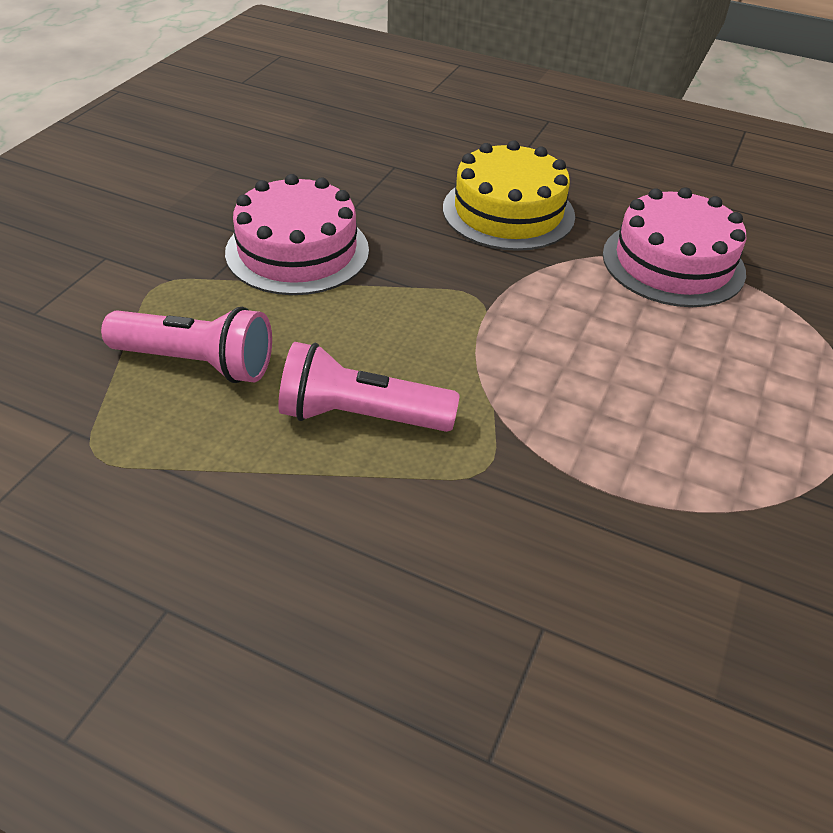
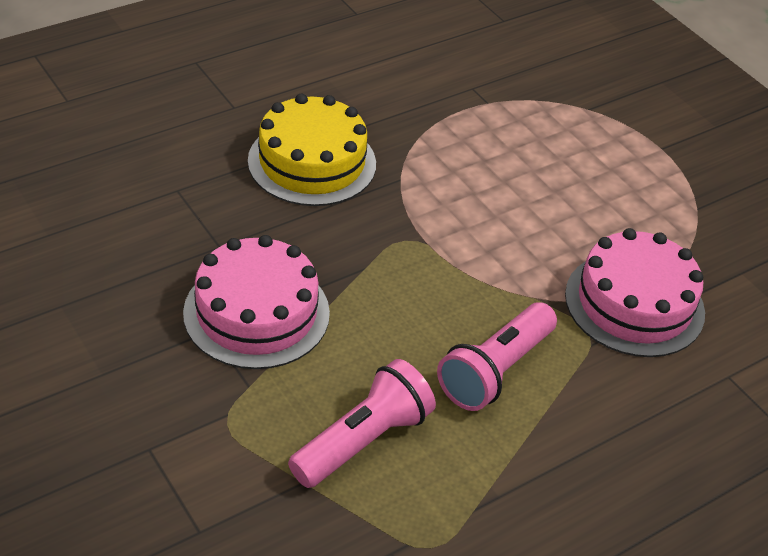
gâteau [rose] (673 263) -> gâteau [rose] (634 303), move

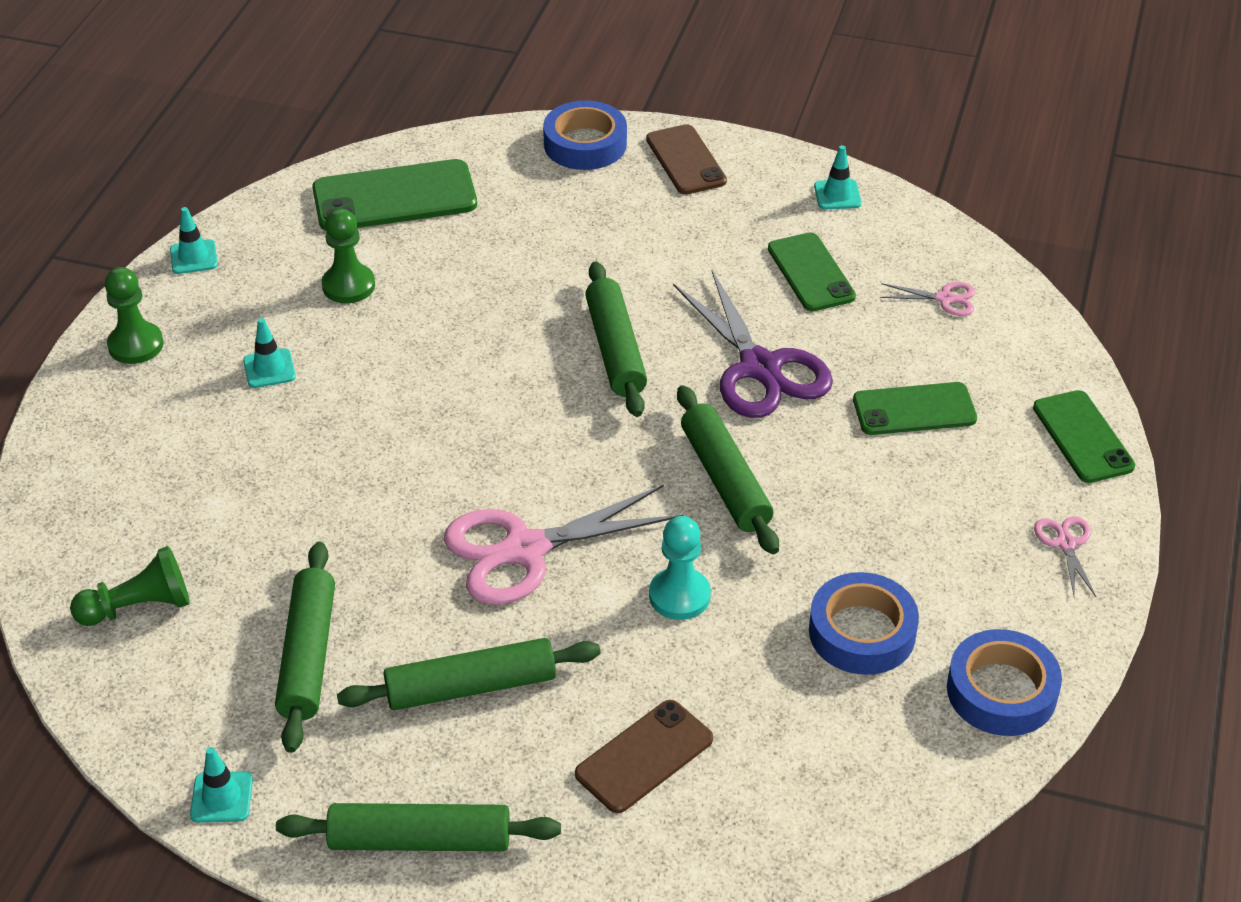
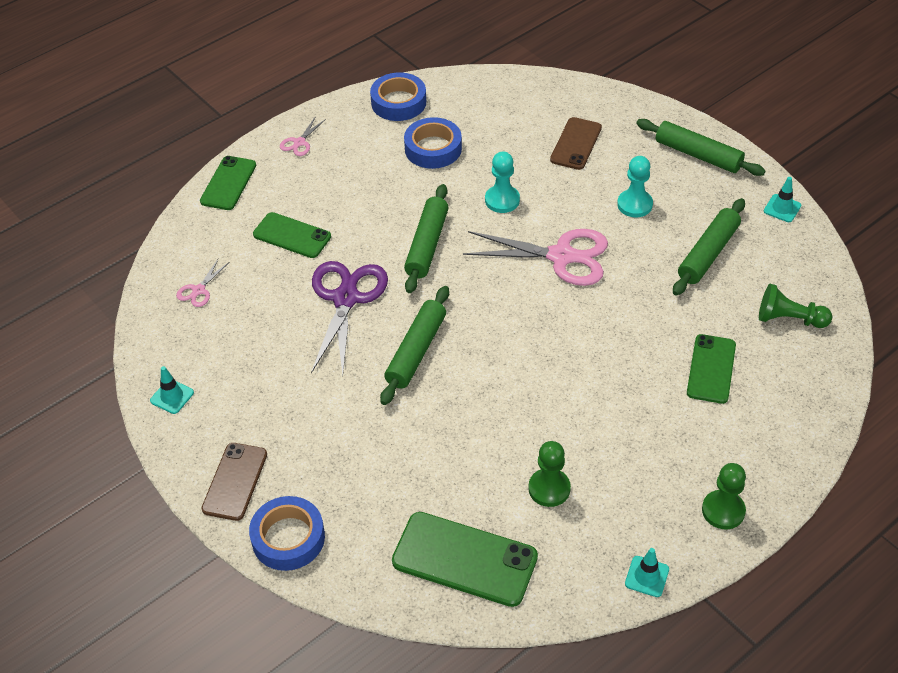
ciseaux [rose] (945 299) -> ciseaux [rose] (199 290), 105 degrees counterclockwise
téléphone [marron] (644 757) -> téléphone [marron] (576 144), 60 degrees counterclockwise
rouleau à pâtisserie [vert] (471 686) -> pion [turquoise] (634 204)
téléphone [vert] (810 273) -> téléphone [vert] (711 369), move
cône de chantier [turquoise] (269 369) -> none

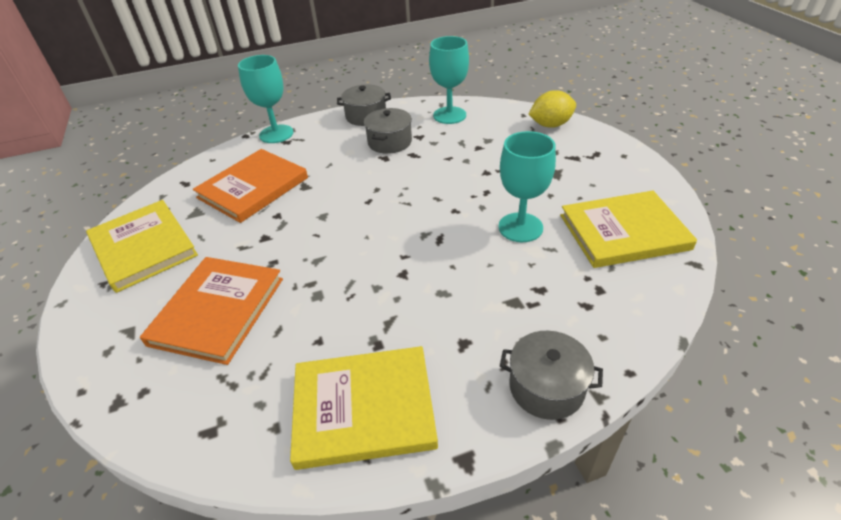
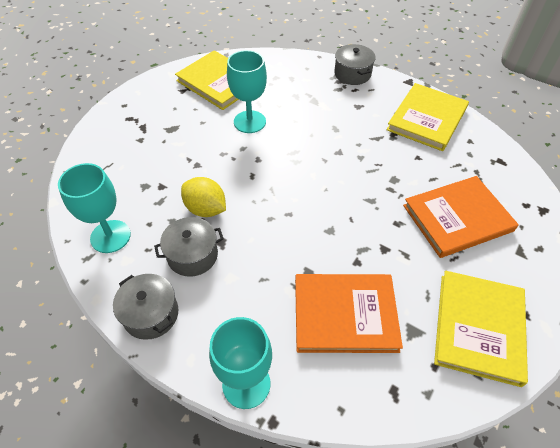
citron [jaune] (550 125) -> citron [jaune] (205 209), move
livre [jaune] (364 408) -> livre [jaune] (427 119), 75 degrees clockwise

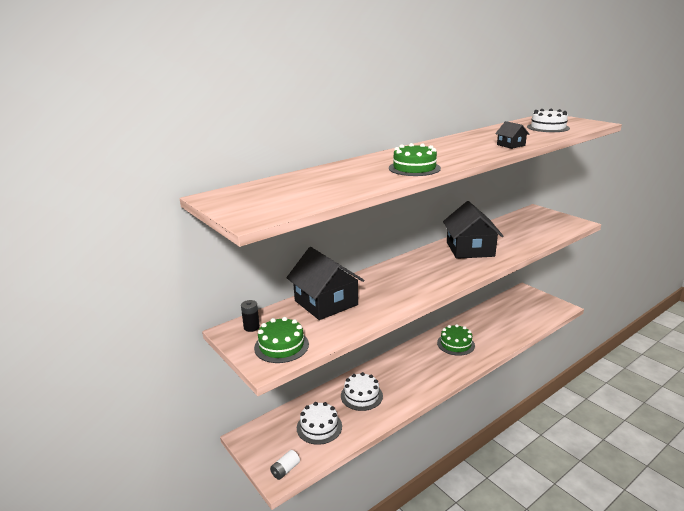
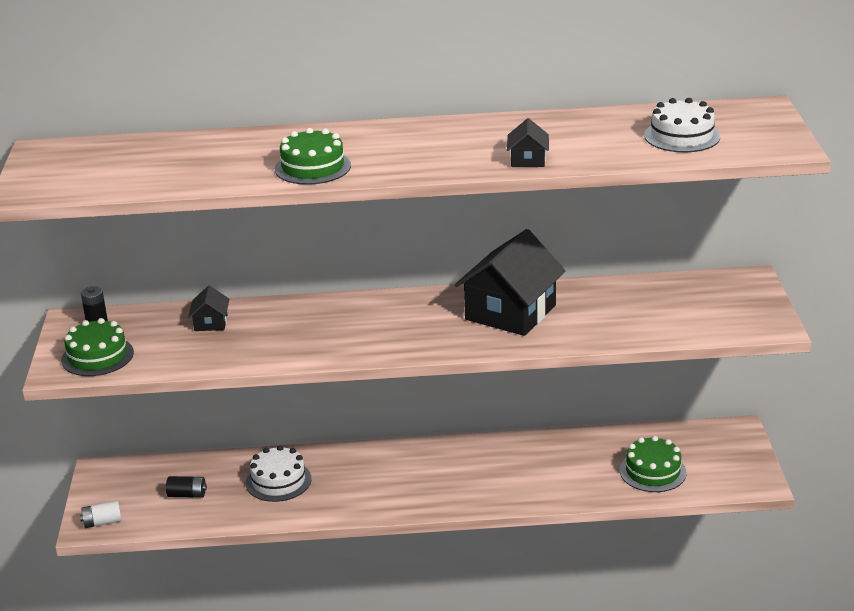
gâteau [blanc] (319 427) -> pile [noir] (187 495)
maison [noir] (326 303) -> maison [noir] (211 323), x0.45
gâteau [vert] (455 344) -> gâteau [vert] (652 471), move

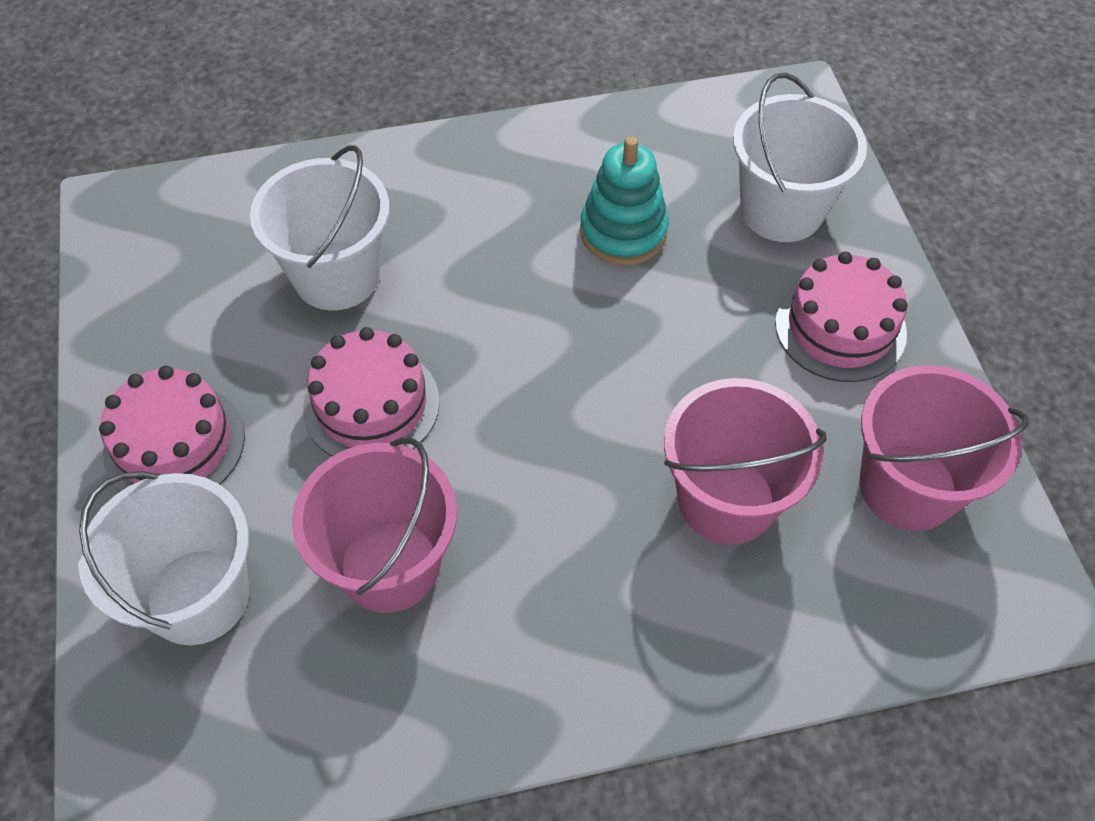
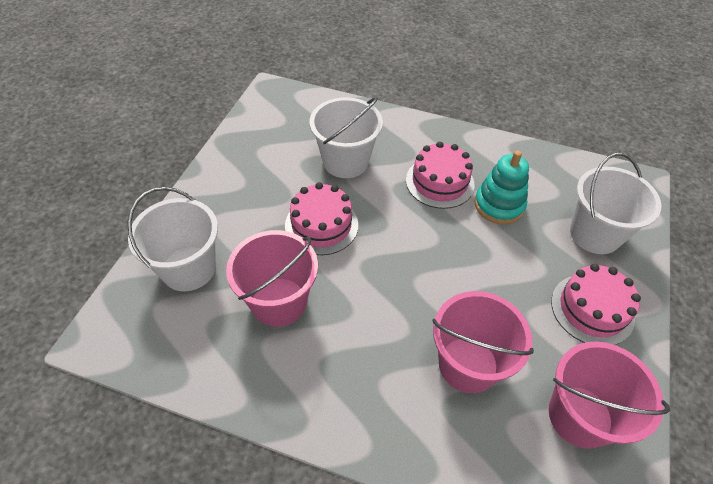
gâteau [rose] (174 444) -> gâteau [rose] (439 182), move

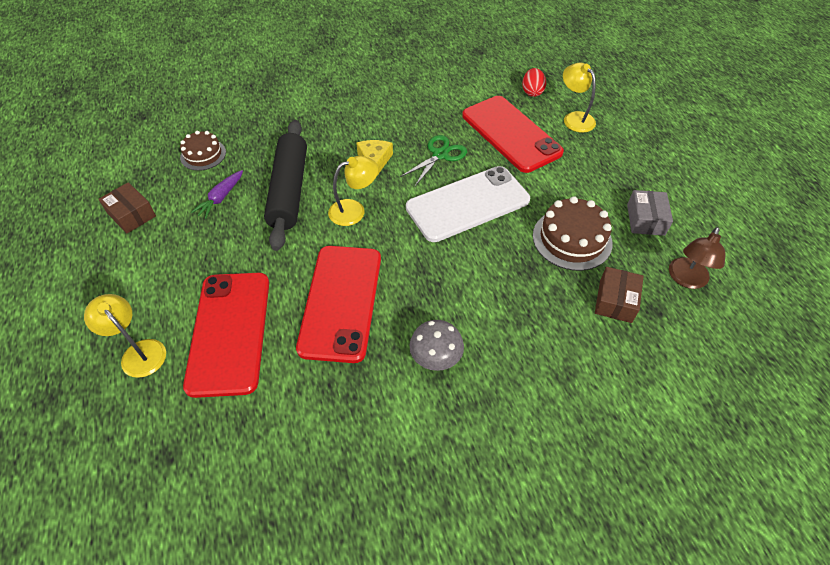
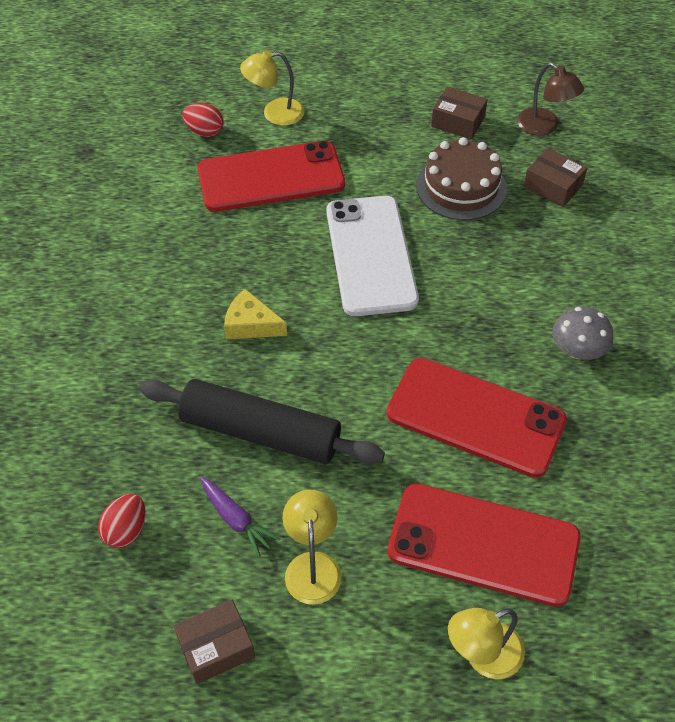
gâteau [marron] (203 155) -> œuf [rouge] (126 530)
lampe [jaune] (354 210) -> lampe [jaune] (312 566), move
boîte [gris] (645 220) -> boîte [marron] (458 122)
ciseaux [vert] (440 155) -> none

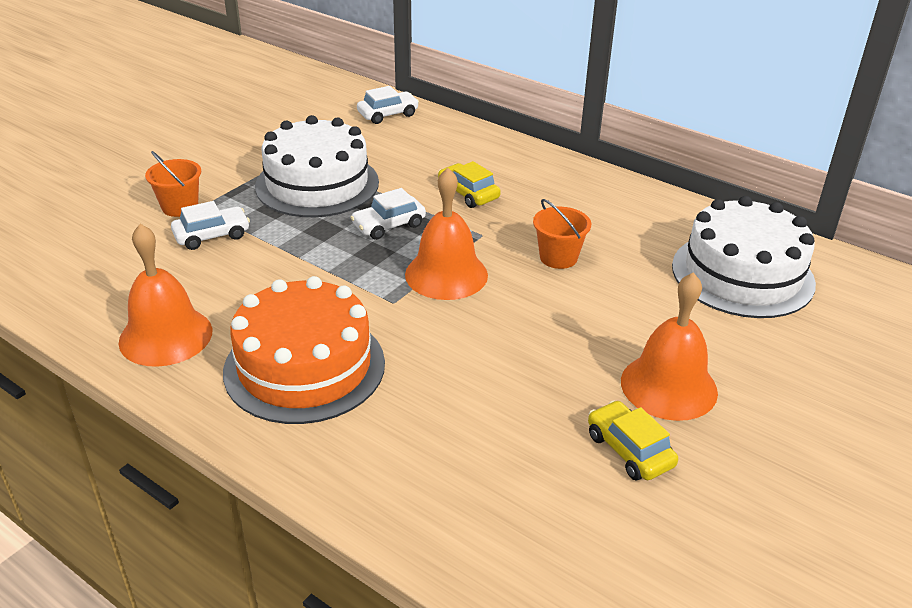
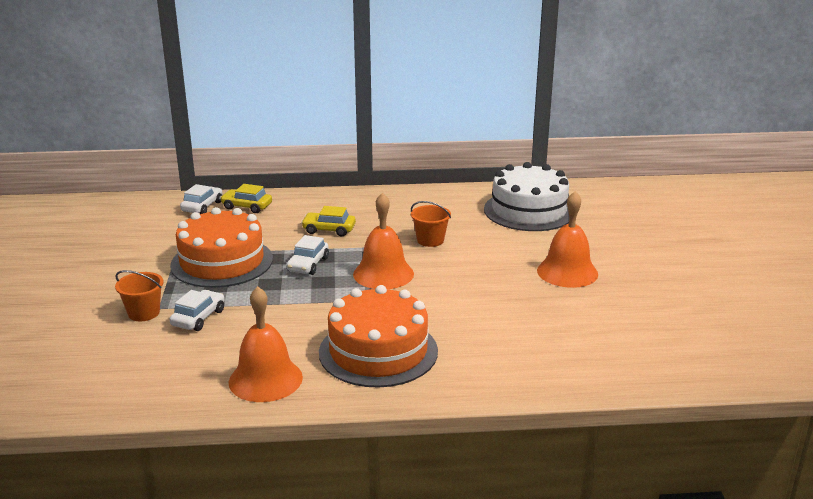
gâteau [blanc] (317 184) -> gâteau [orange] (222 262)
voiture [jaune] (629 450) -> voiture [jaune] (247 206), move

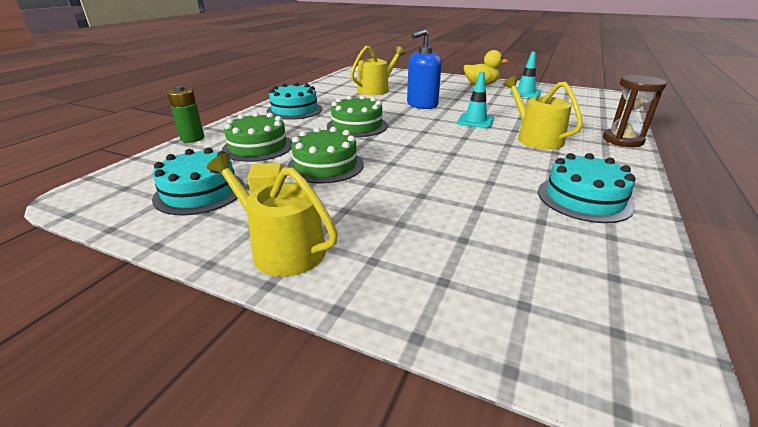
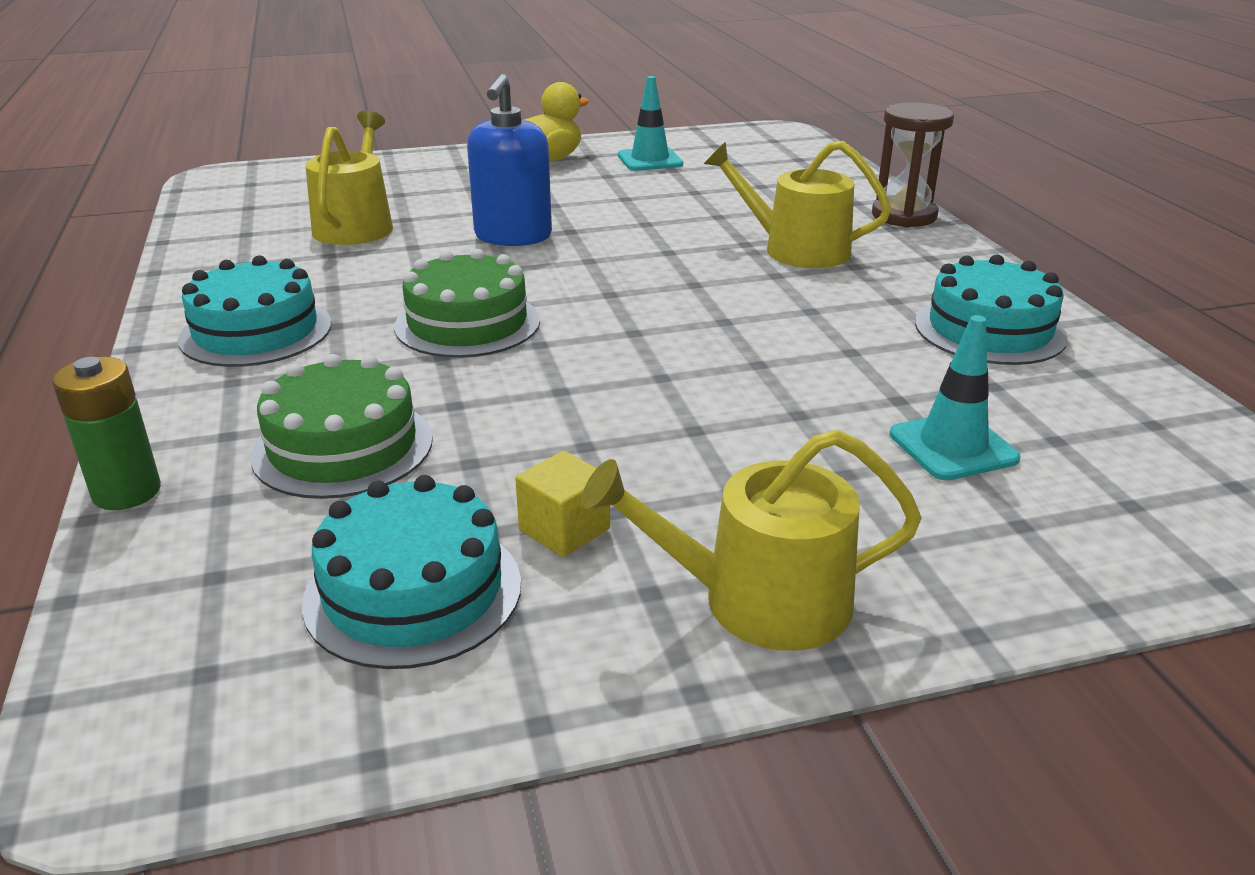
cône de chantier [turquoise] (475 121) -> cône de chantier [turquoise] (953 446), move
gâteau [vert] (325 165) -> none

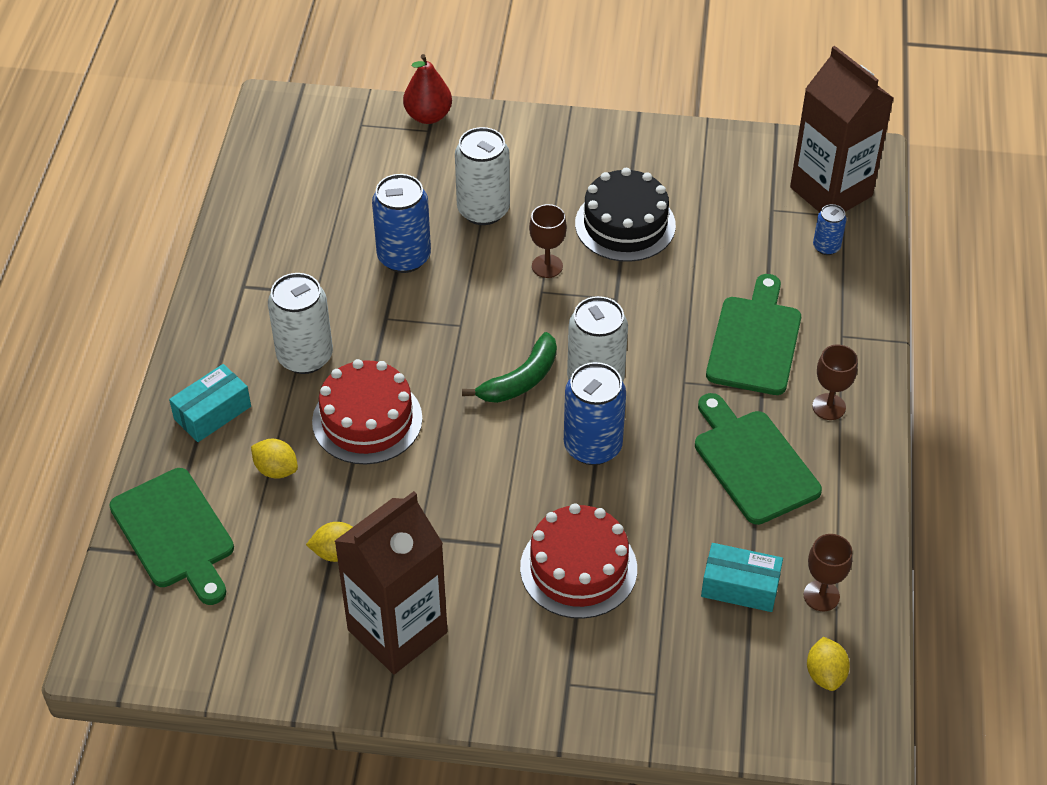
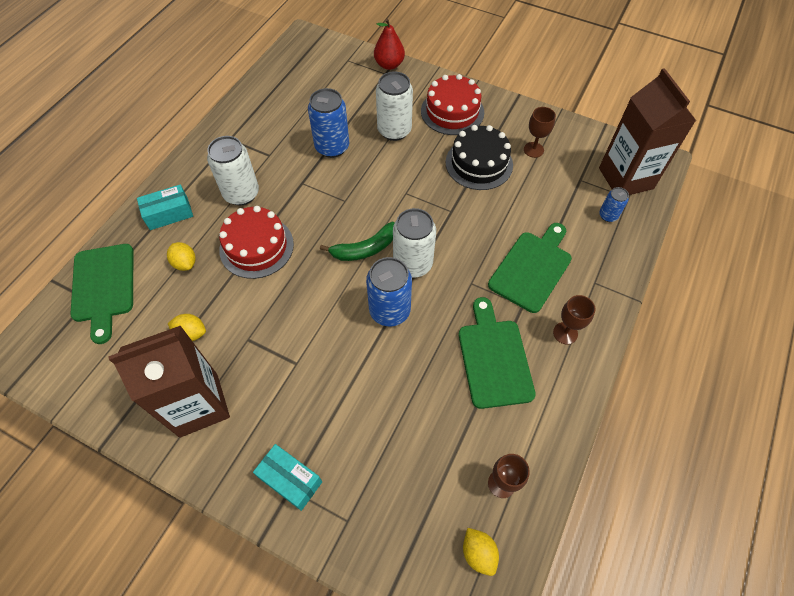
boîte [turquoise] (740 587) -> boîte [turquoise] (290 479), move
gâteau [rouge] (578 568) -> gâteau [rouge] (452 111), move
citron [jaune] (825 674) -> citron [jaune] (478 553), 45 degrees counterclockwise
verre à pied [marron] (547 266) -> verre à pied [marron] (533 150), move

